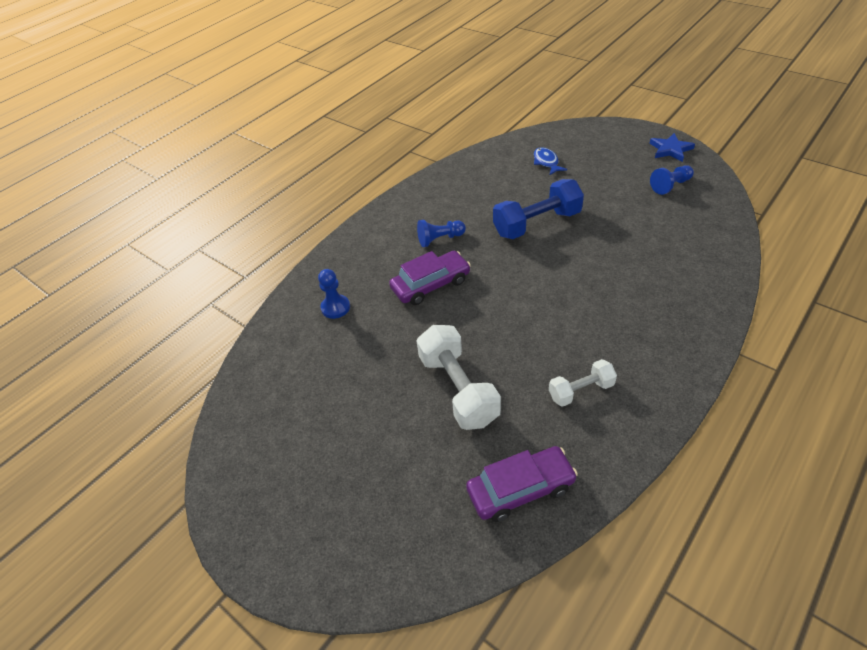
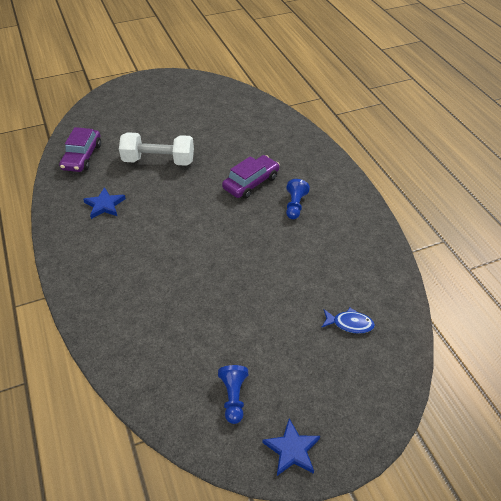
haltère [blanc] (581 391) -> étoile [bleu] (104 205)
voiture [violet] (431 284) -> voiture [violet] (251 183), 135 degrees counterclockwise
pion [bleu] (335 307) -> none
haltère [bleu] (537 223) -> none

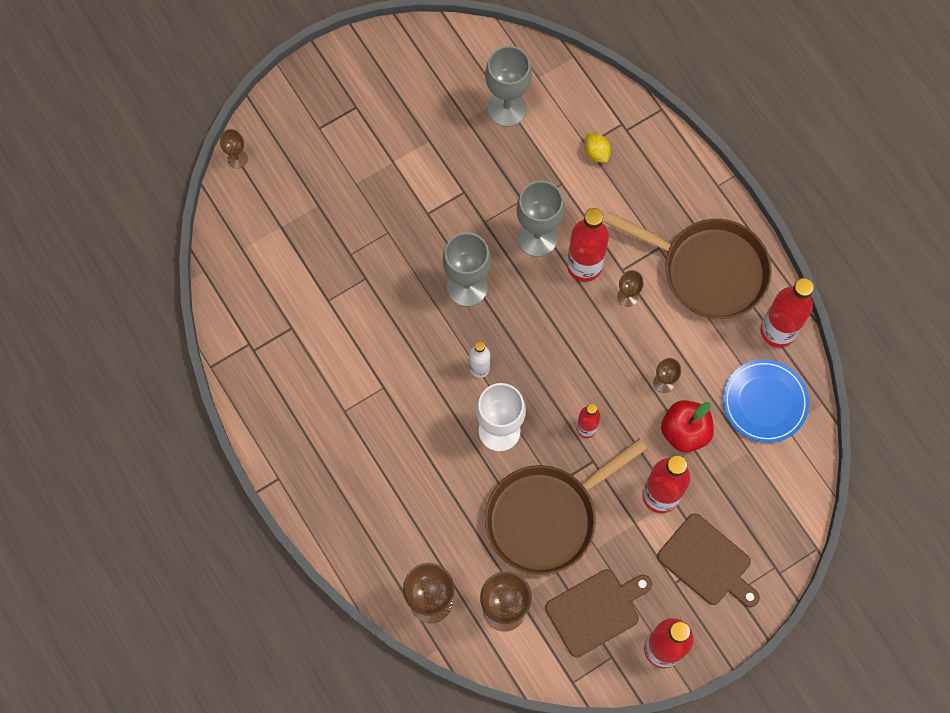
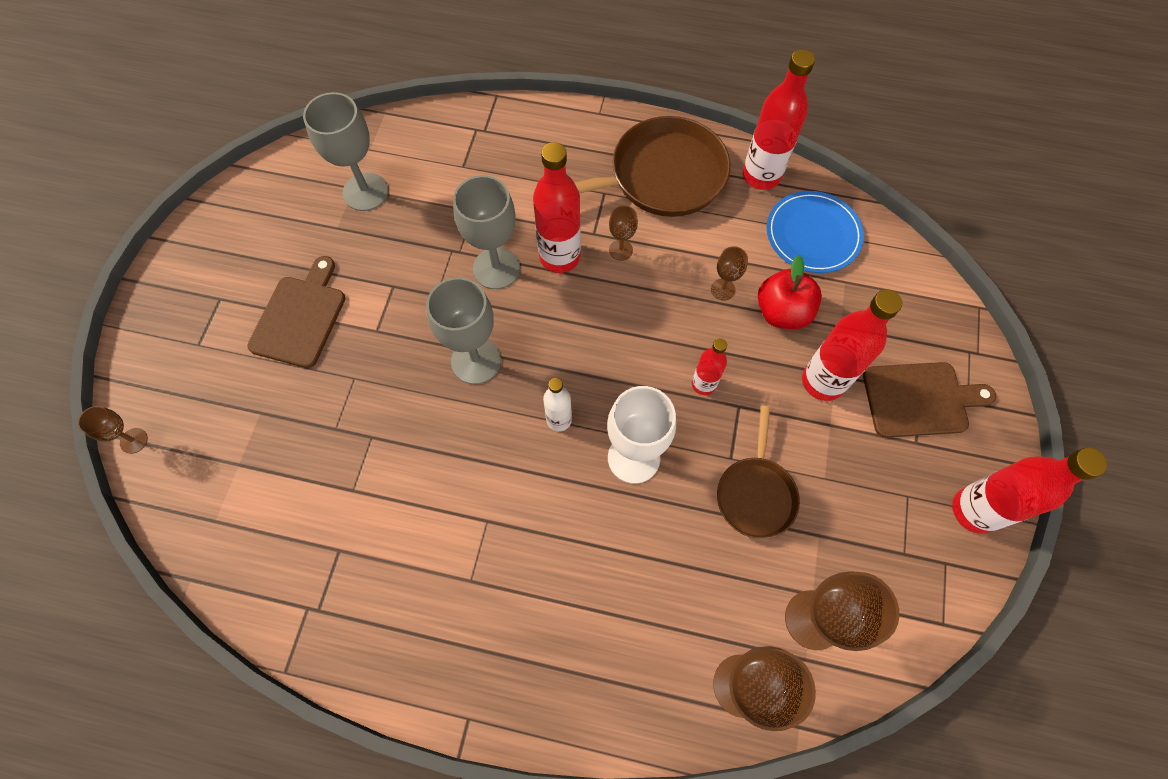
planche à découper [marron] (596 610) -> planche à découper [marron] (300 317), move
poêle [marron] (547 517) -> poêle [marron] (755 493), x0.59
citron [jaune] (596 153) -> none

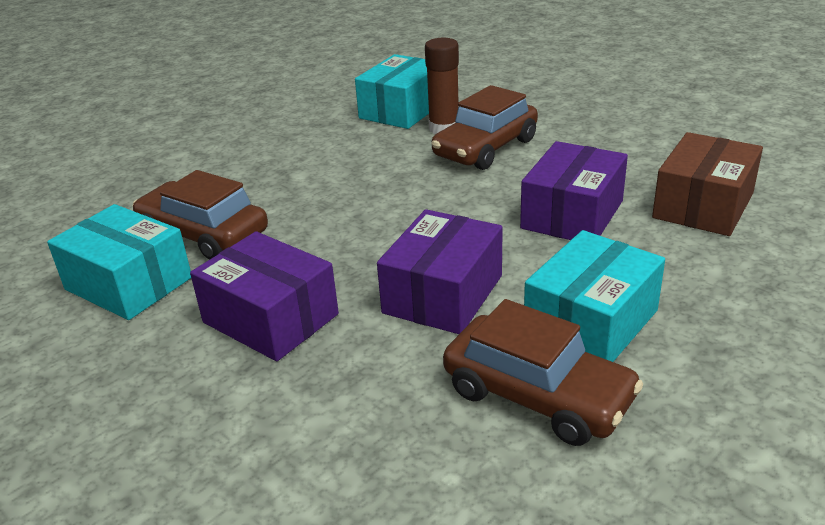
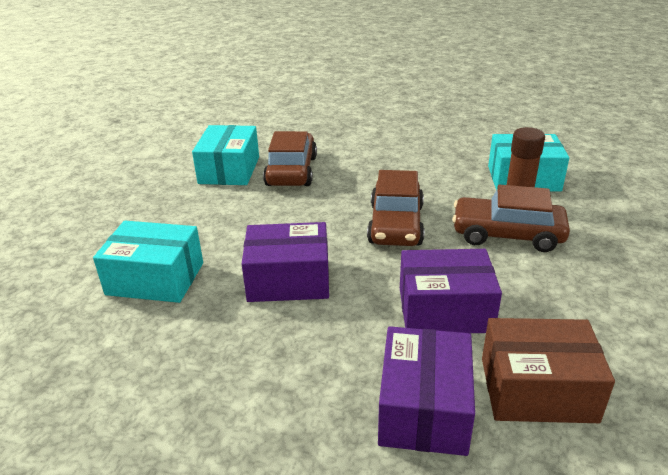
boîte [turquoise] (591 322) -> boîte [turquoise] (155 278), move
voiture [marron] (538 395) -> voiture [marron] (396 224), move
boîte [violet] (271 318) -> boîte [violet] (424 408), move

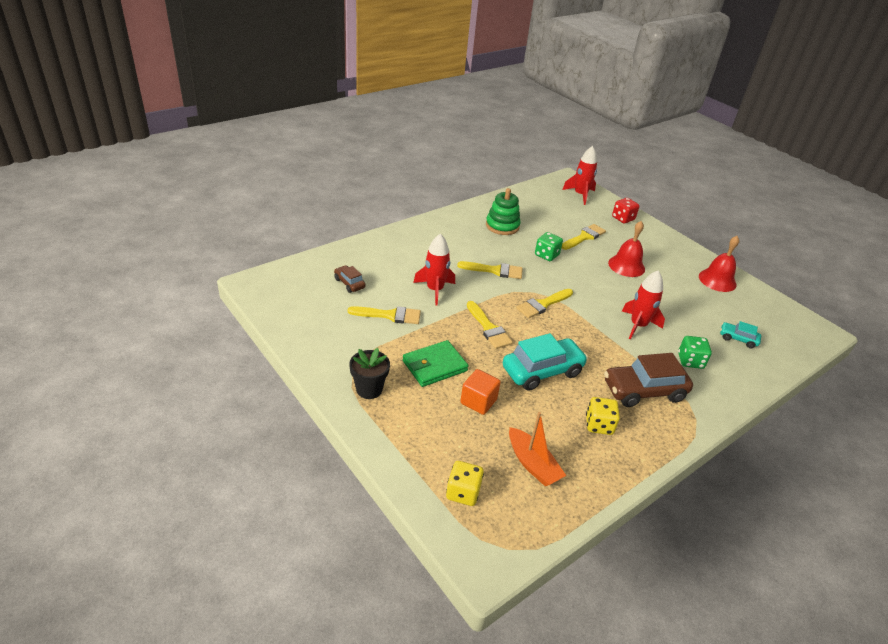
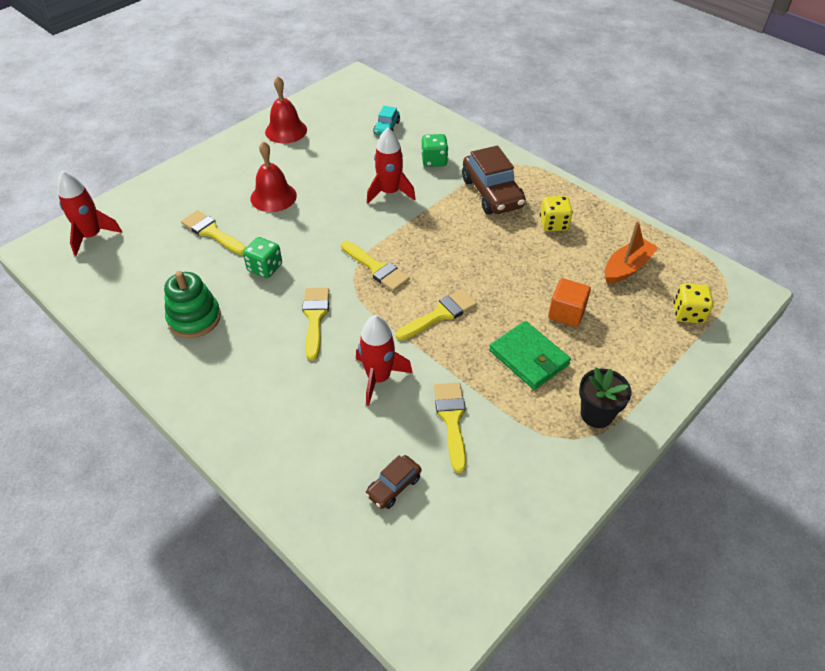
voiture [turquoise] (542 371) -> none
dé [rouge] (623 218) -> none

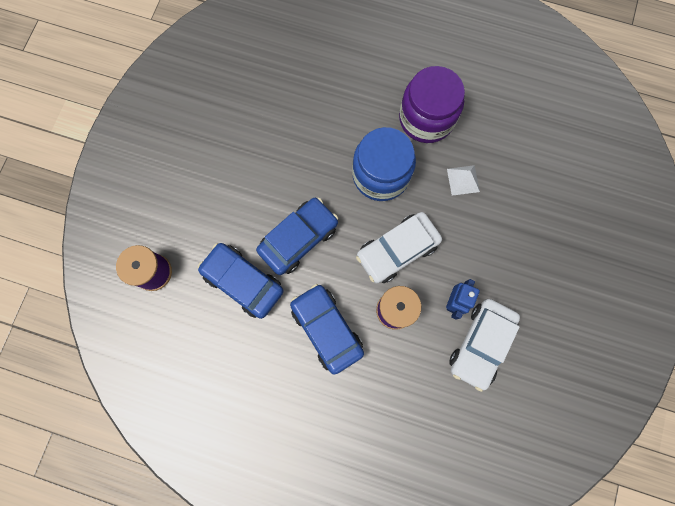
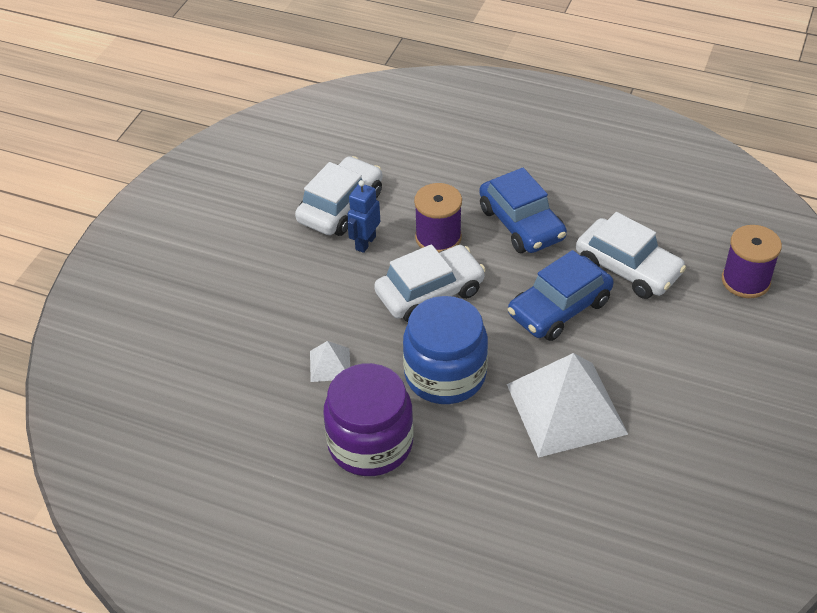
none -> pyramide [blanc] (566 408)
voiture [bleu] (243 282) -> voiture [blanc] (628 268)

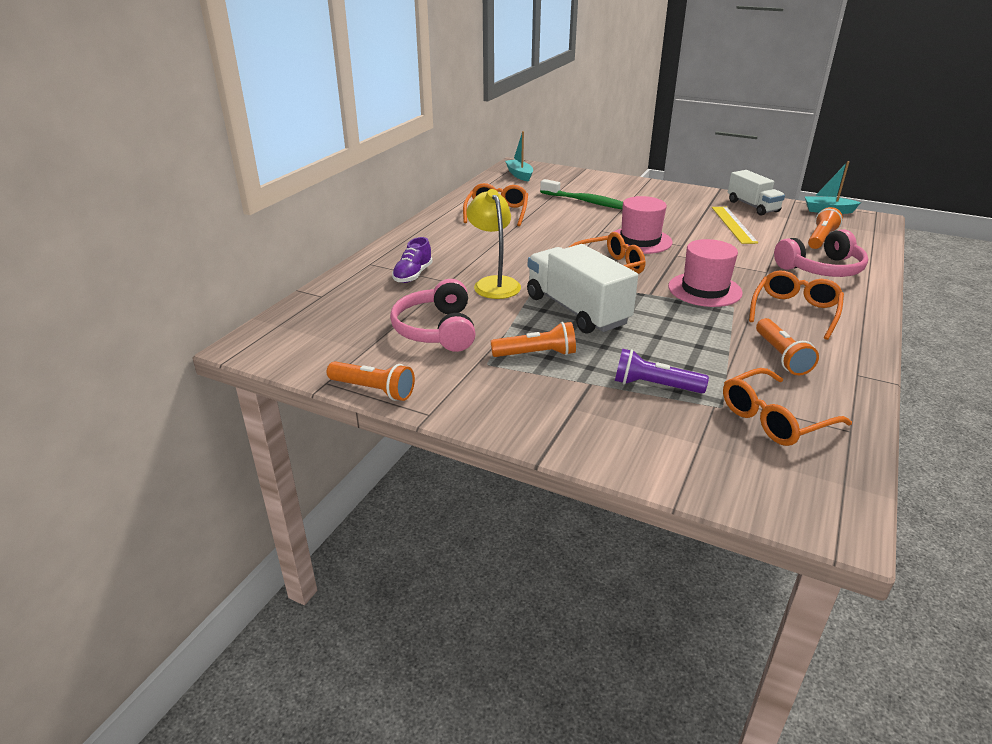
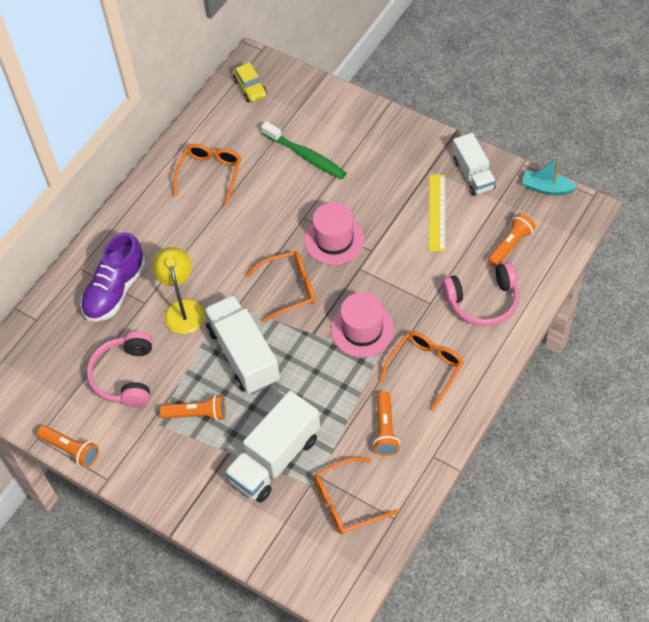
chaussure [violet] (413 275) -> chaussure [violet] (115 290), x1.72
lampe de poche [violet] (654 385) -> camion [blanc] (275 459)
bateau [turquoise] (519 175) -> voiture [jaune] (250 88)

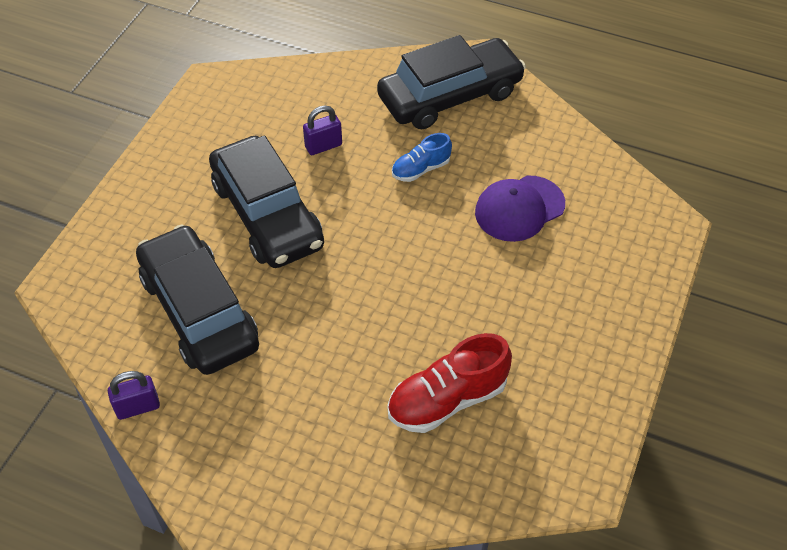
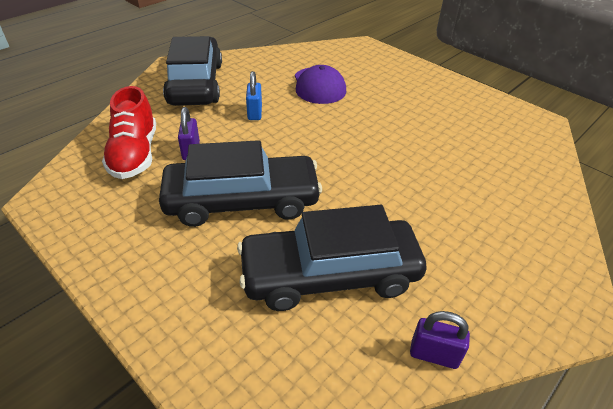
chaussure [rouge] (447 400) -> chaussure [rouge] (135 154), move
chaussure [bleu] (421 169) -> cadenas [bleu] (254 113)
cadenas [violet] (138 407) -> cadenas [violet] (434 354), 75 degrees counterclockwise

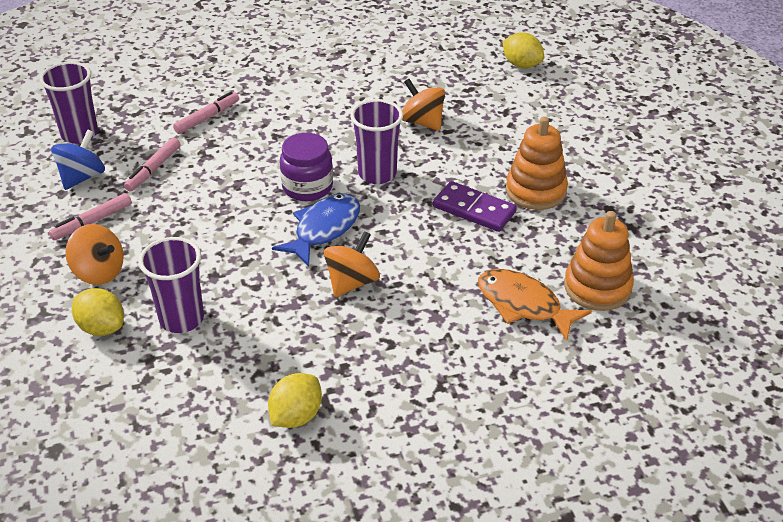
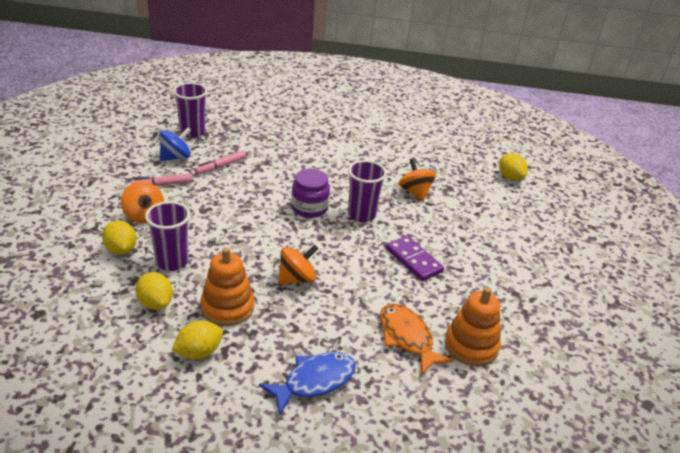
none -> citron [jaune] (155 303)
jouet à empiler [orange] (535 191) -> jouet à empiler [orange] (227 307), move
poisson [bleu] (324 229) -> poisson [bleu] (314 381), move
feutre [rose] (207 117) -> none

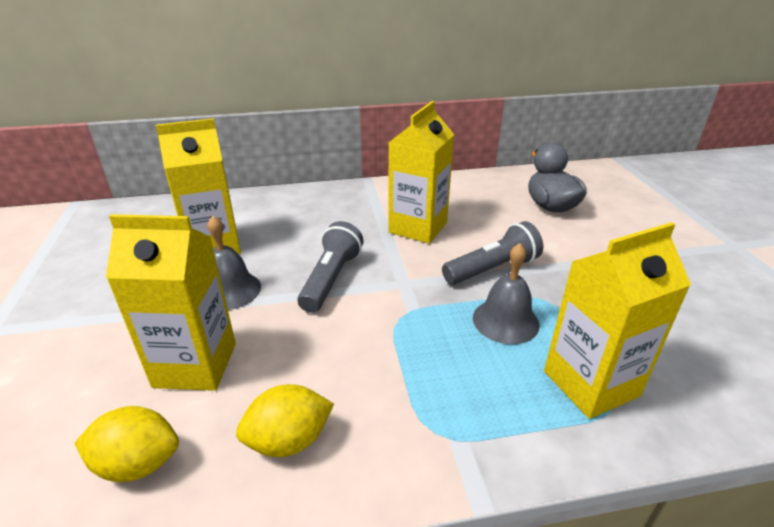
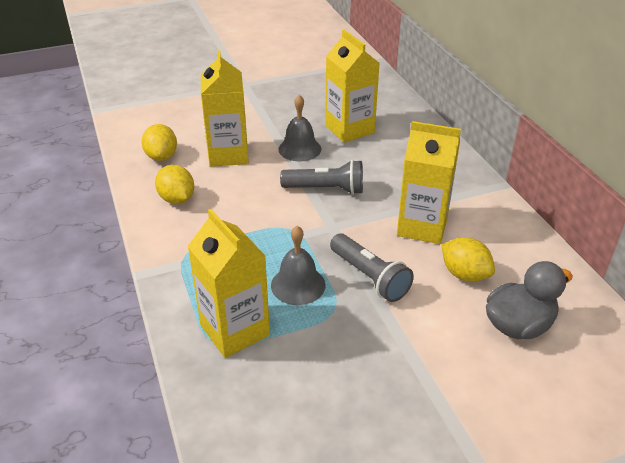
none -> citron [jaune] (464 274)

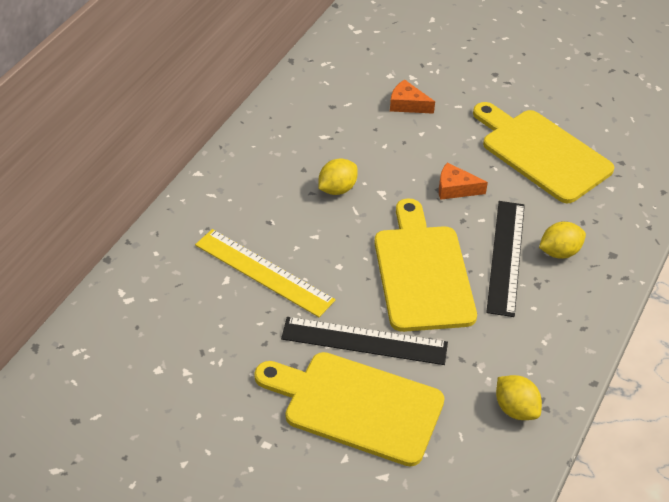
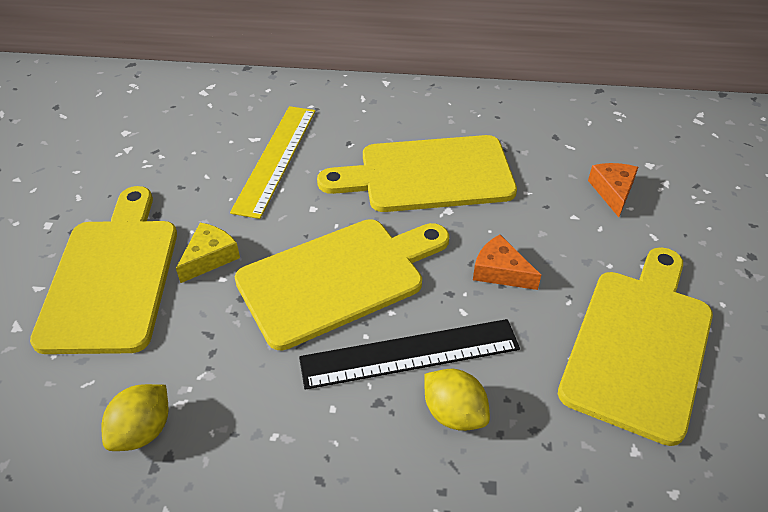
règle [noir] (364 341) -> fromage [jaune] (209 257)
citron [jaune] (337 189) -> planche à découper [jaune] (428 175)
fromage [orange] (455 189) -> fromage [orange] (500 272), 45 degrees counterclockwise

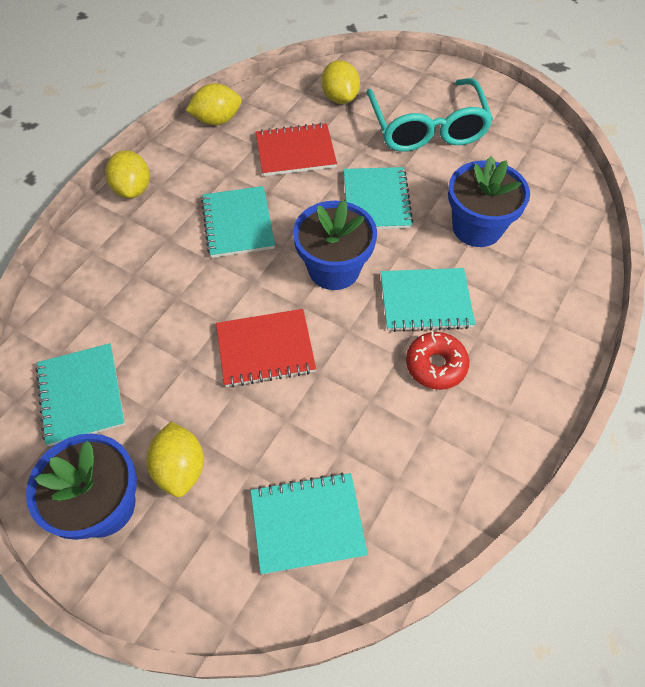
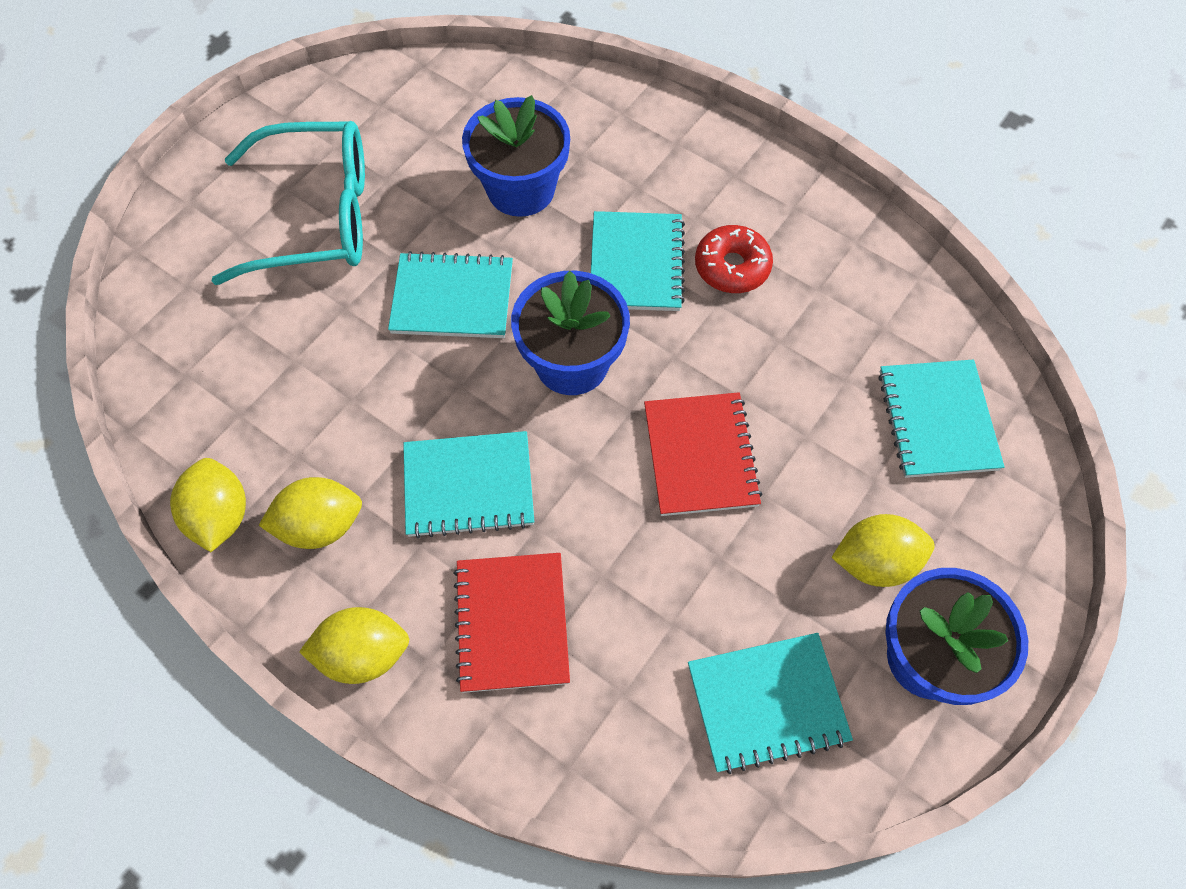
citron [jaune] (340 98) -> citron [jaune] (320 525), move
carnet [rouge] (295 152) -> carnet [rouge] (512 623), move

